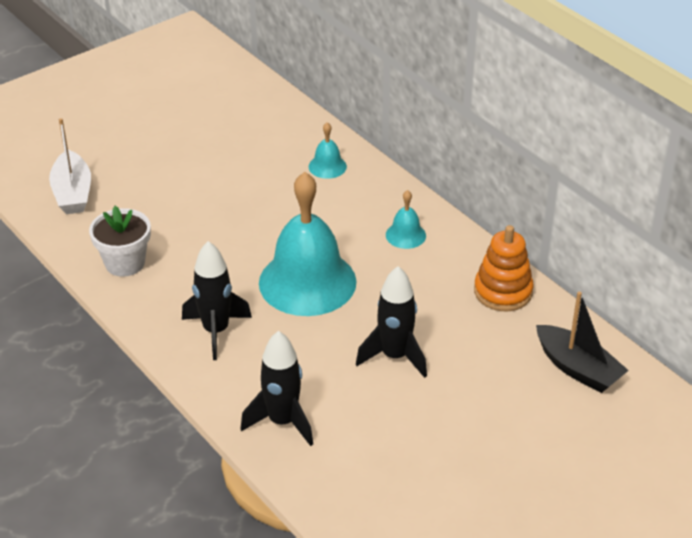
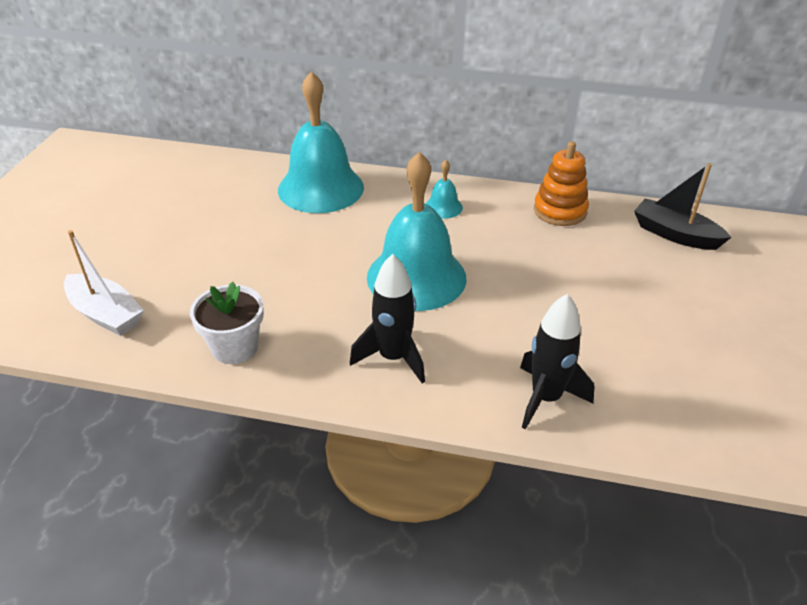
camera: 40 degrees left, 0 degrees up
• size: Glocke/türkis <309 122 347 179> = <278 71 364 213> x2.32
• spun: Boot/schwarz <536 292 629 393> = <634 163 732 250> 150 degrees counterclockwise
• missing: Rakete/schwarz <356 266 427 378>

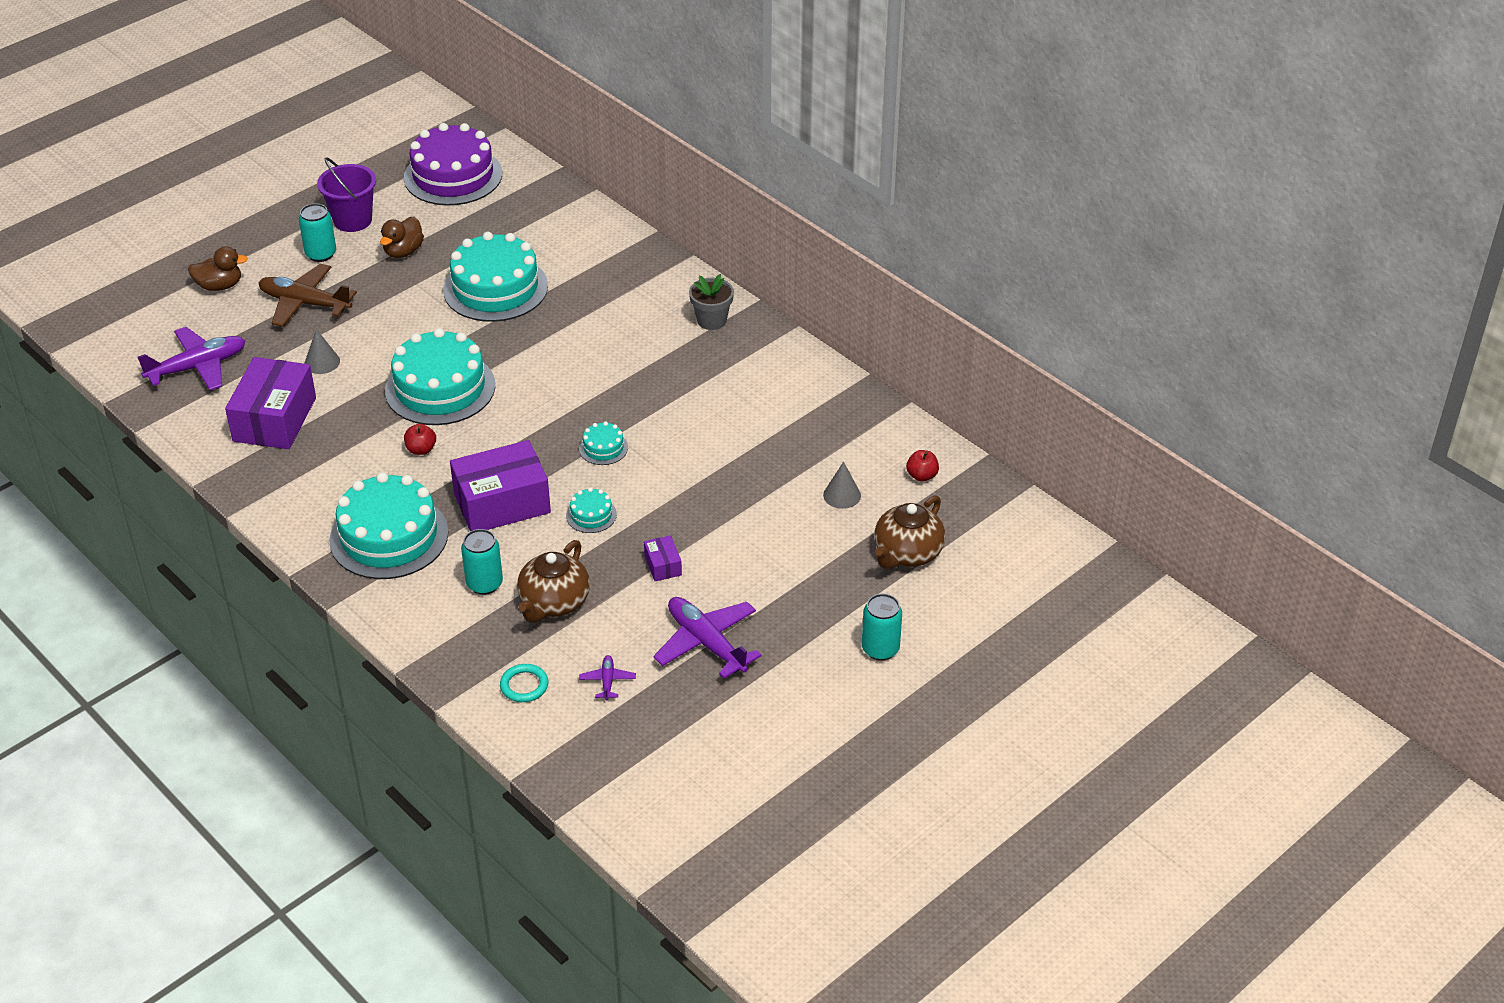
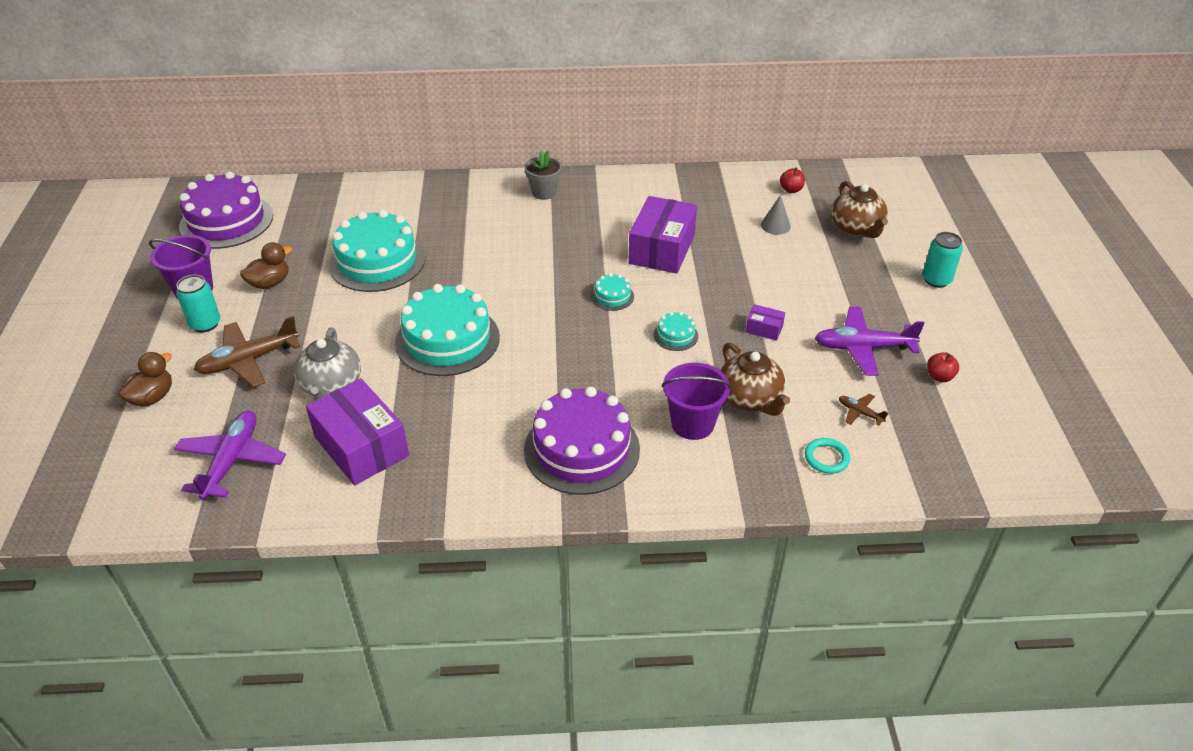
camera: 50 degrees left, 0 degrees up
• spun: Ente/braun <380 217 424 258> = <240 242 292 289> 105 degrees counterclockwise
• exchanged: Kegel/grau <305 329 340 374> to Teekanne/grau <294 327 361 401>
• colour: Kuchen/türkis <329 472 449 579> to Kuchen/lila <524 387 640 495>
• relocated: Schachtel/lila <450 440 551 531> to <628 196 697 274>
• exchanged: Dose/türkis <461 529 503 595> to Eimer/lila <662 363 731 440>
• colour: Flugzeug/lila <579 655 636 700> to Flugzeug/braun <839 393 889 426>
• relocated: Apfel/rot <404 424 436 455> to <927 352 959 382>

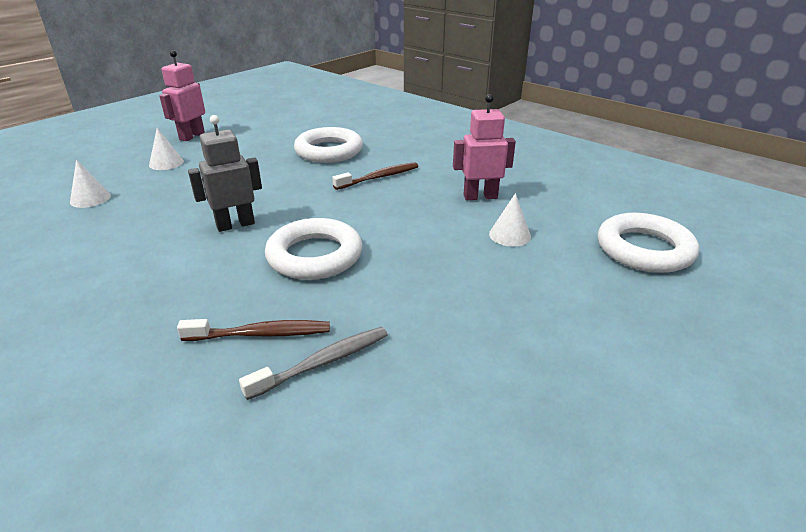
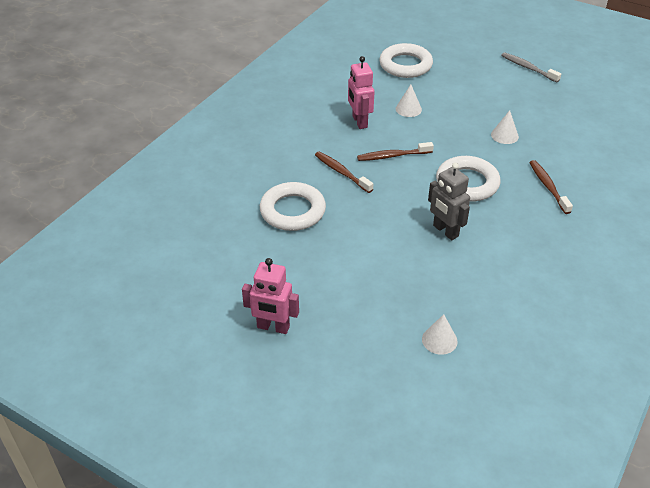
camera: 100 degrees left, 10 degrees up
• appeared: Zahnbürste/braun <357 142 434 161>
• relocated: Kegel/weiß <149 128 184 170> to <491 110 519 144>
• relocated: Zahnbürste/grau <239 327 388 400> to <501 52 561 83>

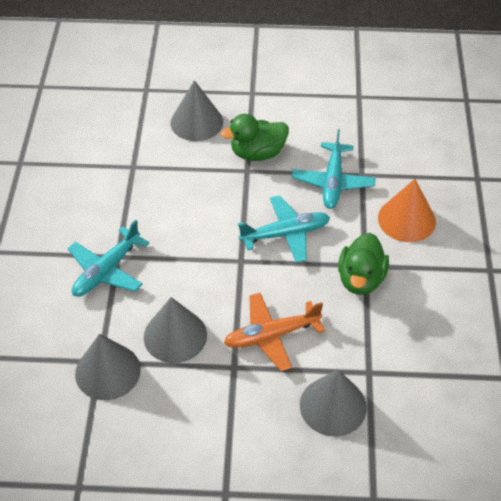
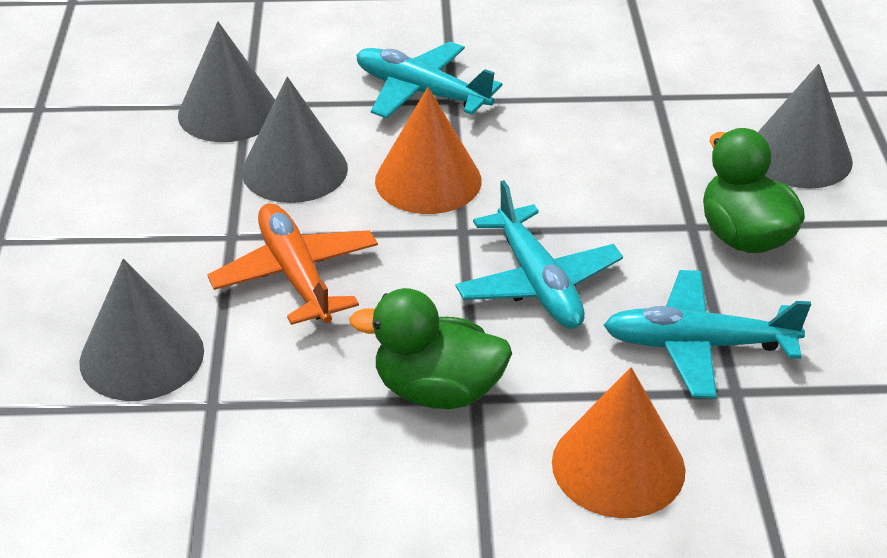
camera: 85 degrees right, 10 degrees down
• appeared: Kegel/orange <375 87 482 214>

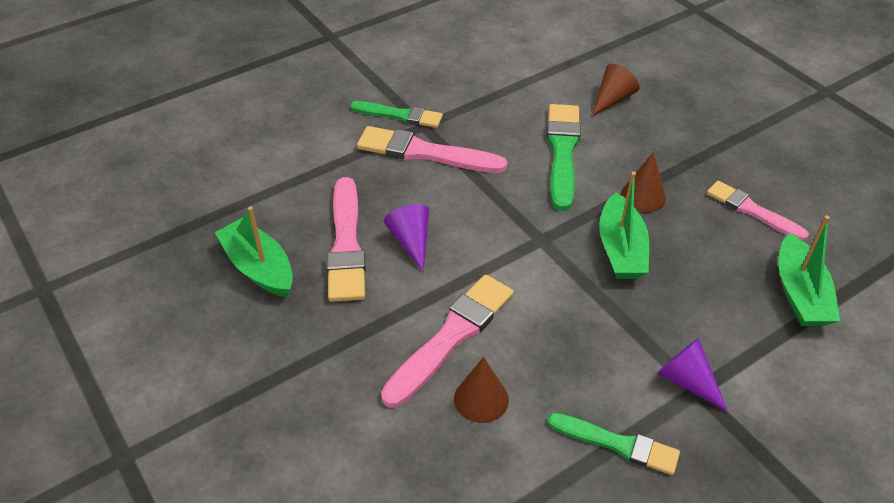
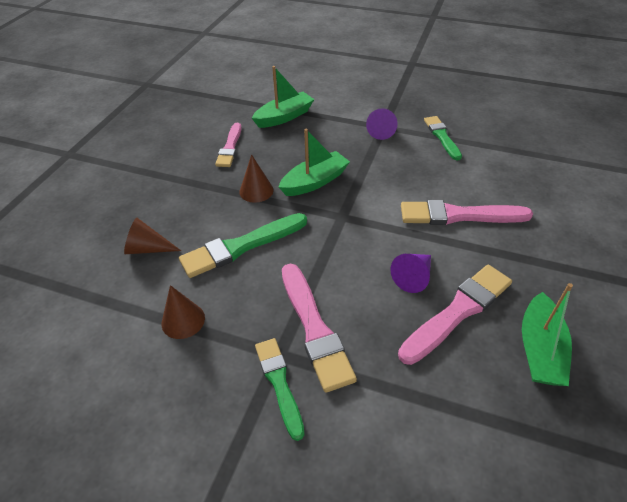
camera: 125 degrees left, 0 degrees up
• relocated: Kegel/braun <454 357 509 423> to <162 285 205 339>

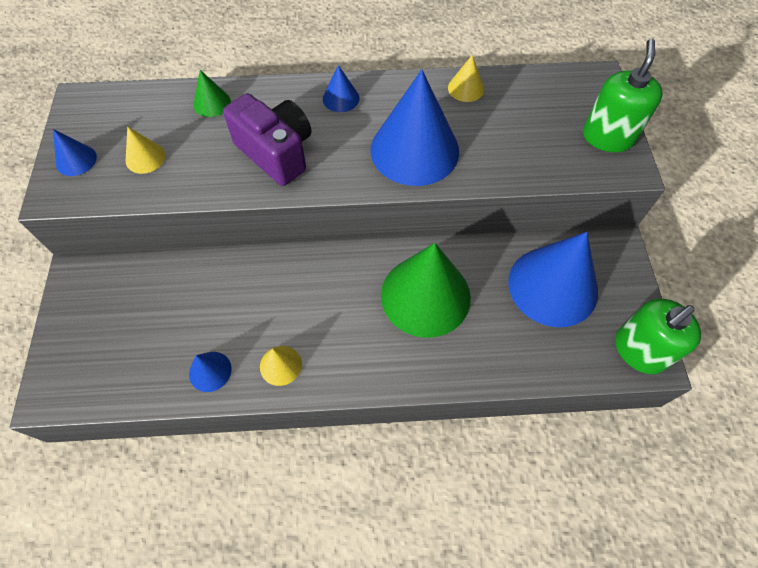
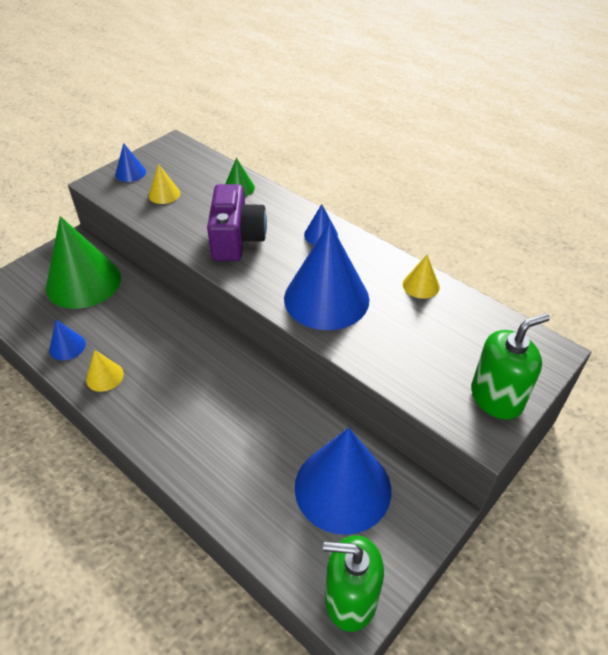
camera: 45 degrees right, 15 degrees down
• relocated: Kegel/grün <381 243 471 338> to <46 216 121 309>

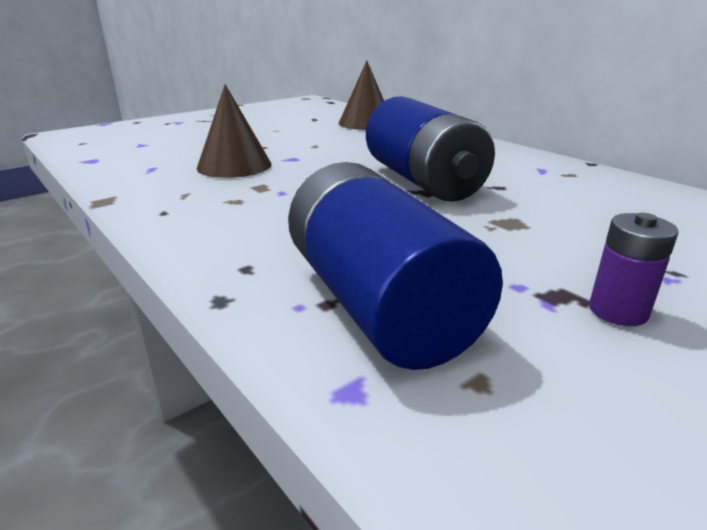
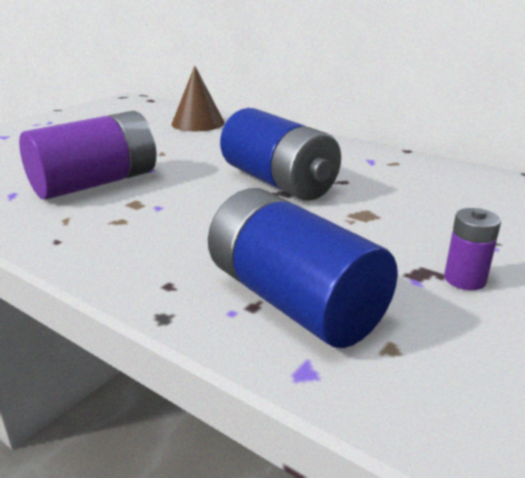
camera: 15 degrees left, 0 degrees up
• exchanged: Kegel/braun <197 84 272 178> to Batterie/lila <19 111 157 200>

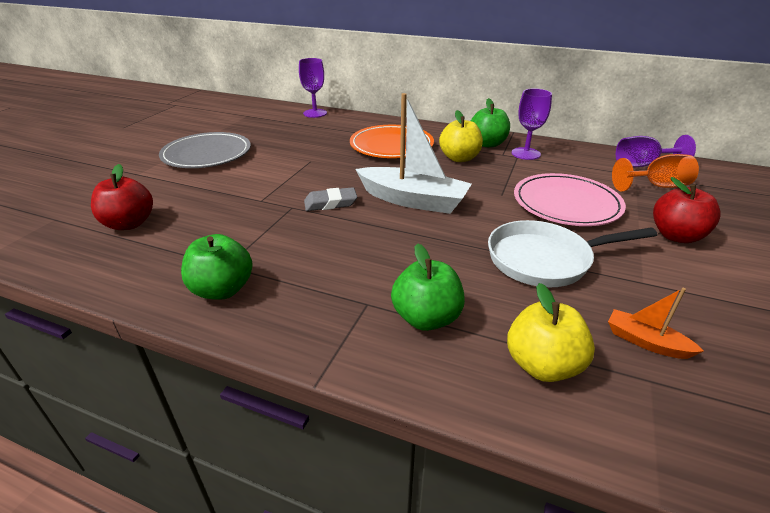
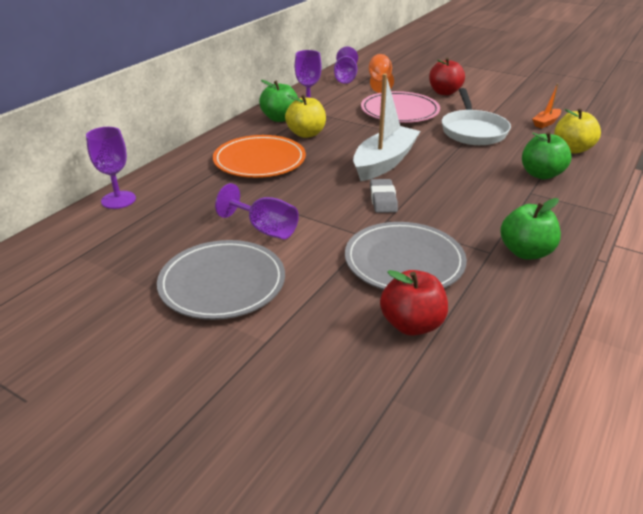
camera: 80 degrees left, 0 degrees up
• appeared: Kelch/lila <215 183 299 239>
• appeared: Teller/grau <345 222 467 290>

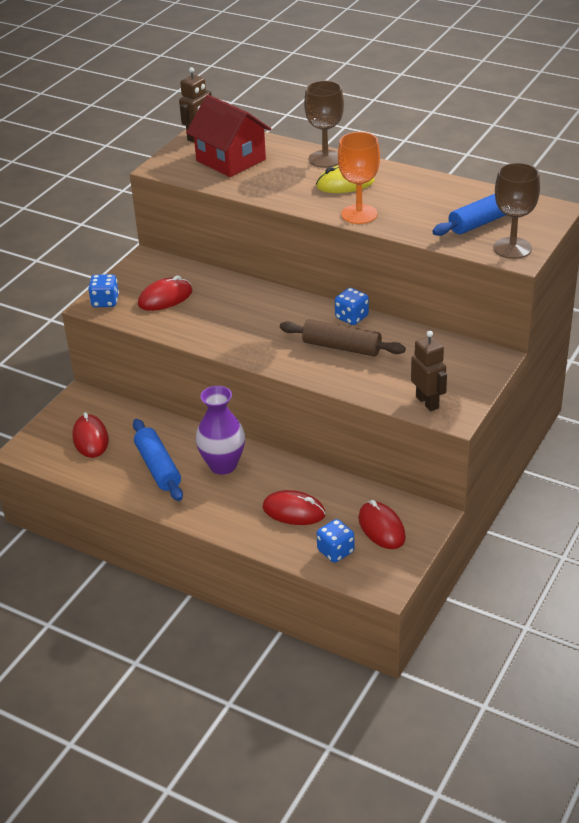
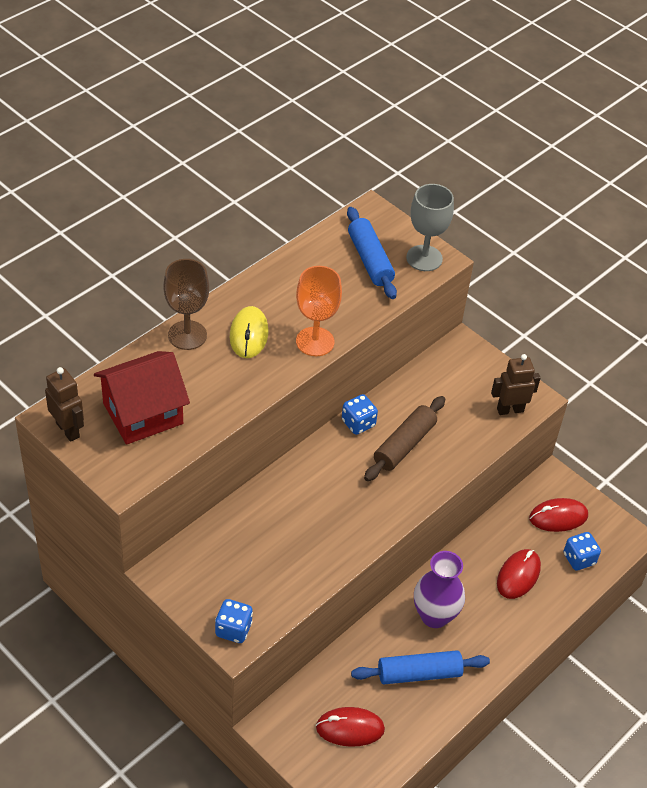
camera: 80 degrees left, 10 degrees up
• colour: Kelch/braun <494 163 540 259> to Kelch/grau <406 184 454 271>
• missing: Computermaus/rot <138 275 193 311>

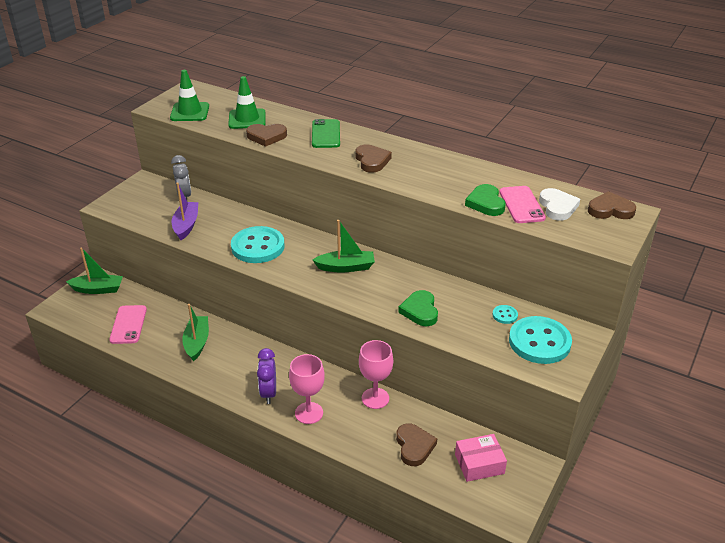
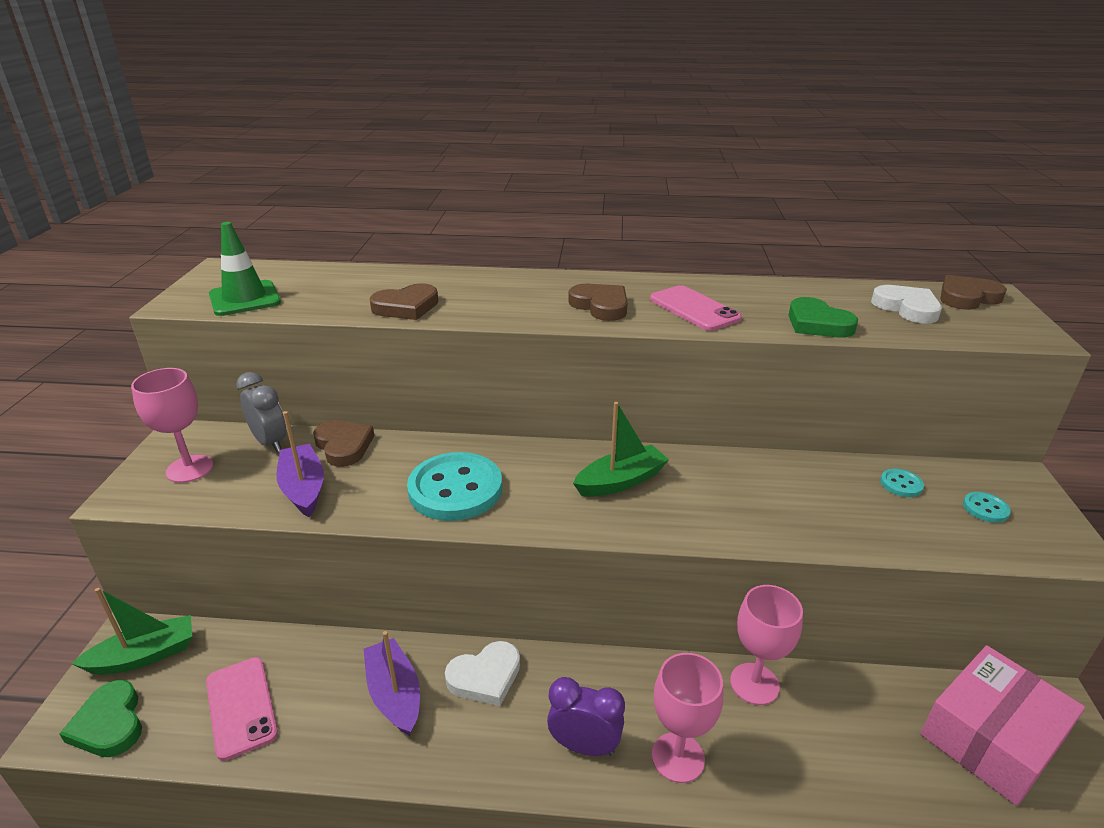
camera: 25 degrees left, 5 degrees down
• relocated: Herz/grün <398 290 438 326> to <59 680 142 757>
• appeared: Kelch/rosa <131 368 213 483>
• relocated: Herz/braun <396 423 437 466> to <313 420 375 467>
• colour: Boot/grün <182 304 209 361> to Boot/lila <363 631 420 736>
• appeared: Herz/weiß <445 641 520 706>
• spun: Wecker/lila <257 348 276 404> = <547 677 625 756> 135 degrees clockwise
• relocated: Handy/rosa <500 186 546 223> to <650 285 742 331>
• size: Schachtel/rosa <455 434 507 482> = <921 645 1085 806> x1.56
• size: Knopf/türkis <509 316 572 364> = <963 492 1011 523> x0.43
• missing: Leitkegel/grün <228 76 265 129>
• missing: Handy/grün <312 119 340 148>

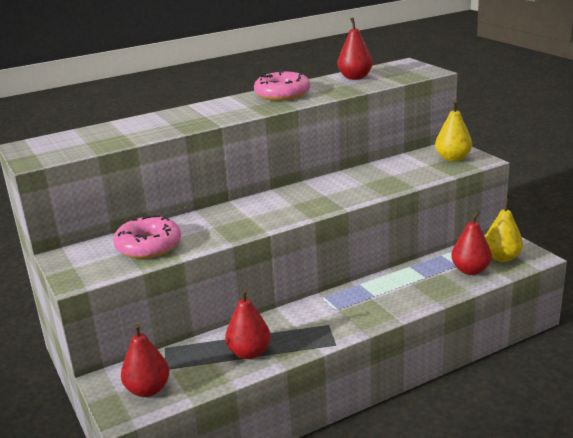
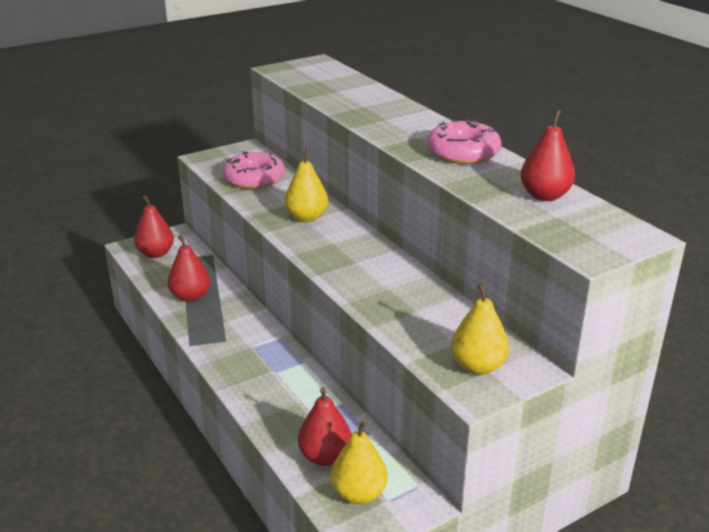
camera: 85 degrees right, 5 degrees up
• appeared: Birne/gelb <284 148 328 222>

